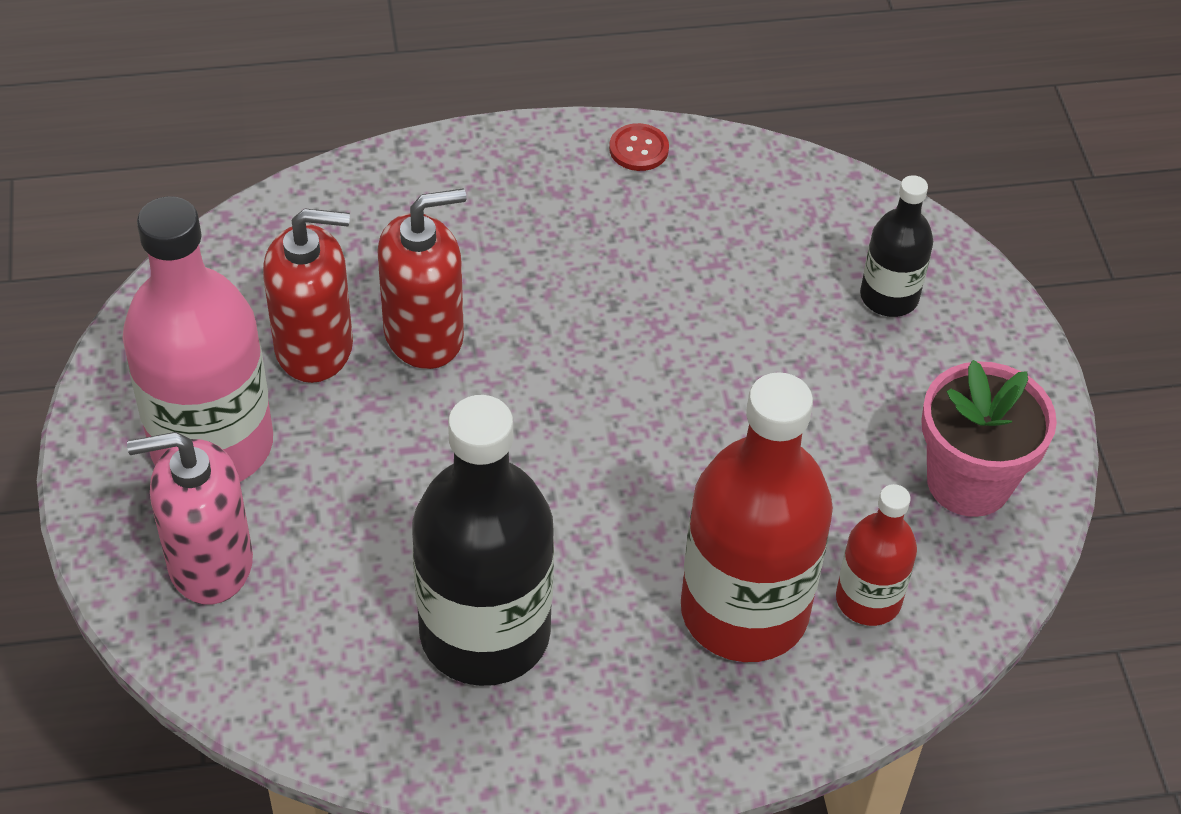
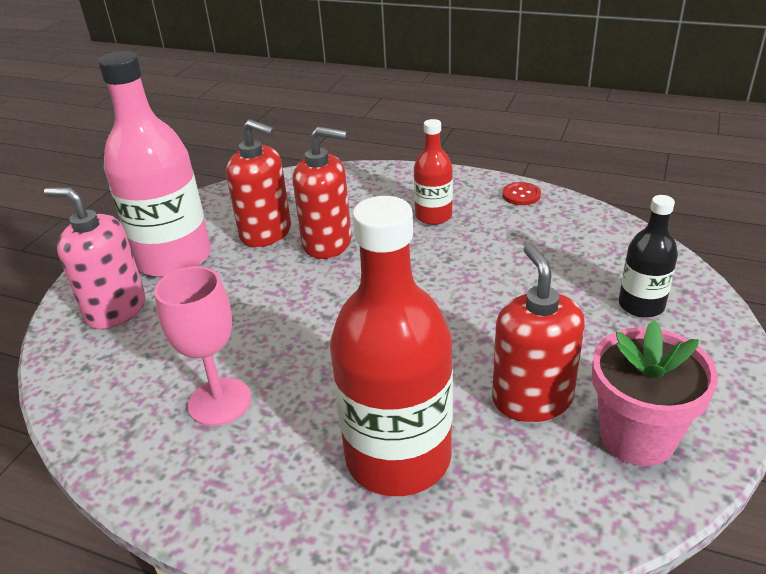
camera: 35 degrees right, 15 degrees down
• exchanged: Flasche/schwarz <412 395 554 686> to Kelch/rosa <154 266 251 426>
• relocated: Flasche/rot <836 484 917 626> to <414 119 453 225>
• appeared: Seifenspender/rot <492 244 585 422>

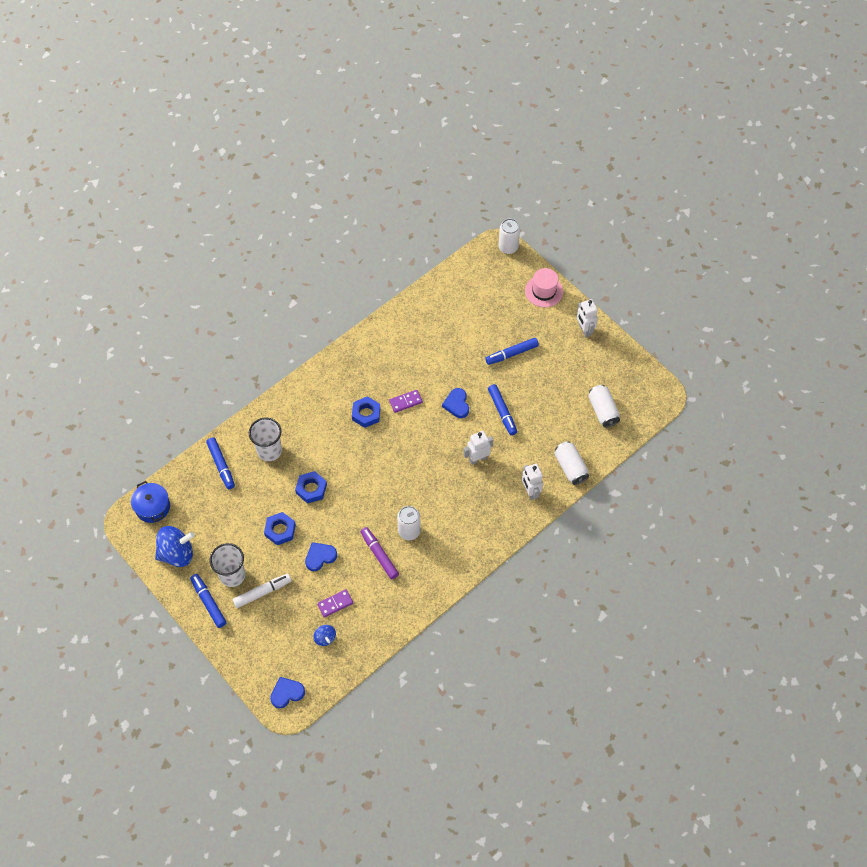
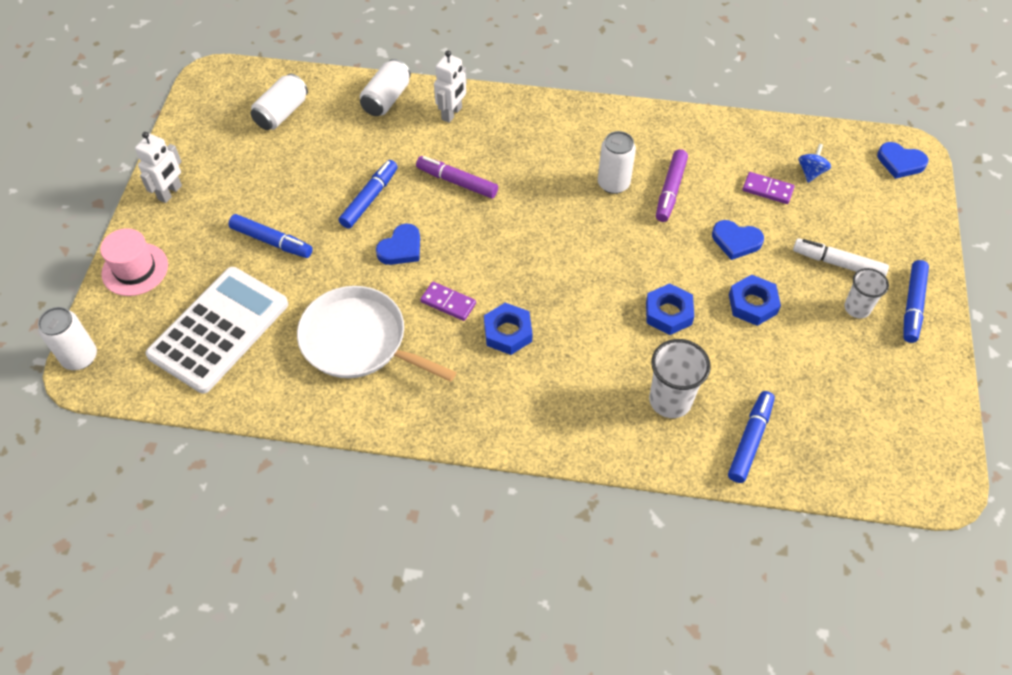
camera: 130 degrees left, 5 degrees down
• appeared: Taschenrechner/weiß <146 267 288 394>
• appeared: Pfanne/weiß <297 286 456 382>
• exchanged: Roboter/weiß <463 431 493 465> to Filzstift/lila <416 156 498 199>
• size: Becher/weiß <210 543 245 587> = <844 268 889 318> x0.66
• missing: Kochtopf/blau <131 481 170 523>
• missing: Kreisel/blau <155 526 195 567>

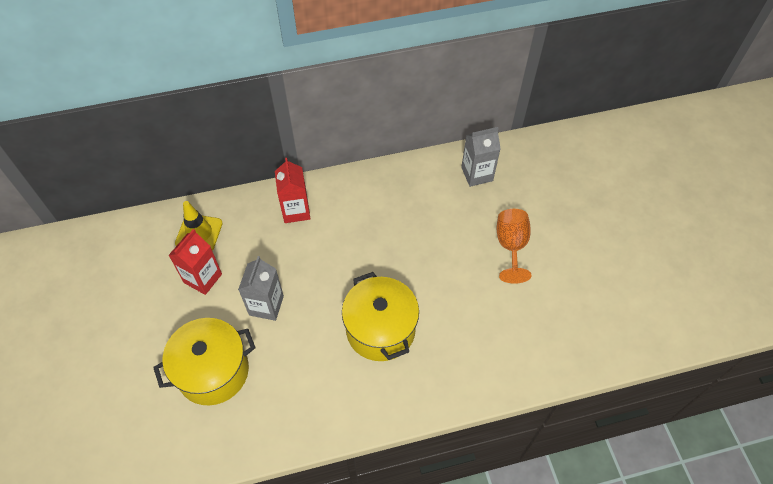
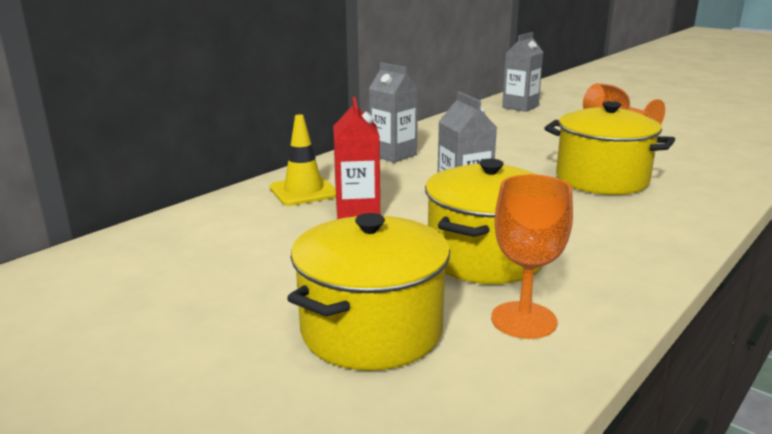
camera: 35 degrees left, 35 degrees down
• appeared: Kochtopf/gelb <287 213 450 371>
• colour: Getränkekarton/rot <275 158 310 223> to Getränkekarton/grau <369 62 418 163>
• appeared: Kelch/orange <491 174 573 339>

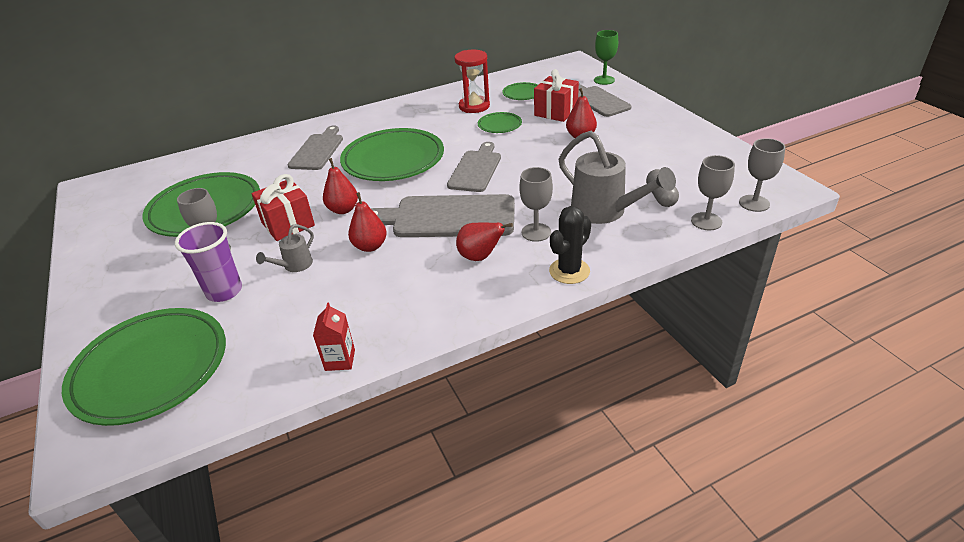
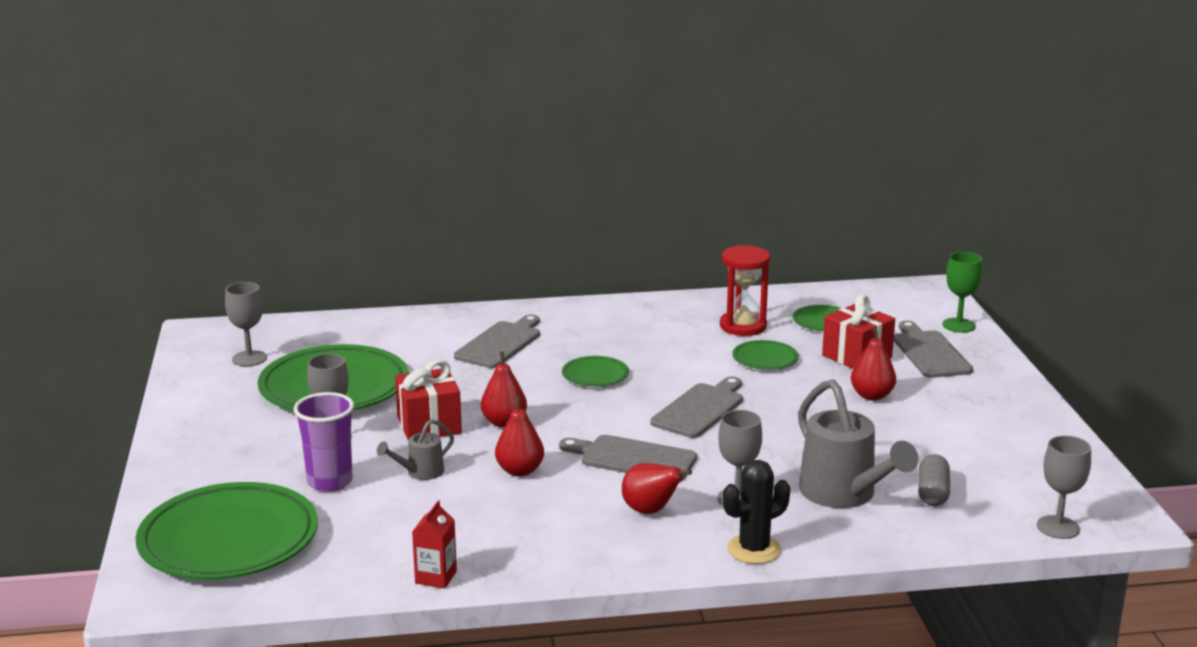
camera: 15 degrees right, 15 degrees down
• relocated: Kelch/grau <691 155 735 230> to <225 282 267 366>
• size: Schneidebrett/grau <371 194 515 237> = <559 435 697 482> x0.66
• size: Teller/grün <340 128 444 181> = <562 356 629 387> x0.46

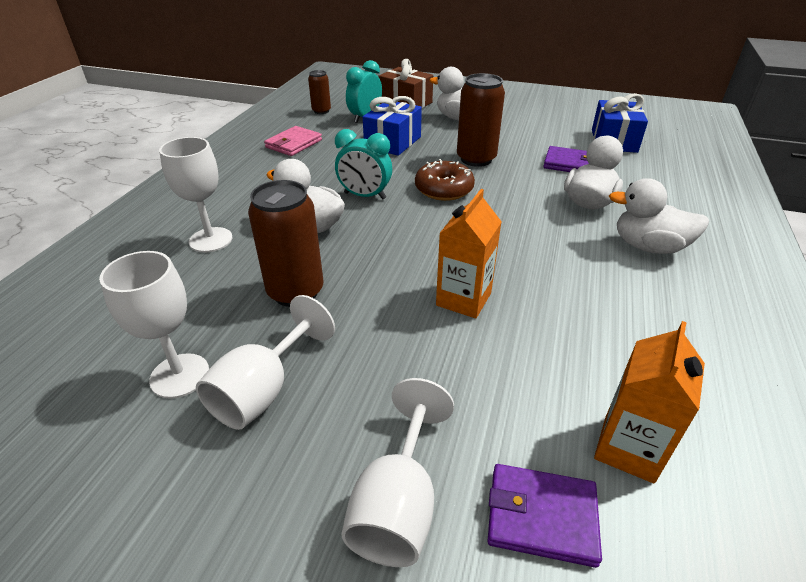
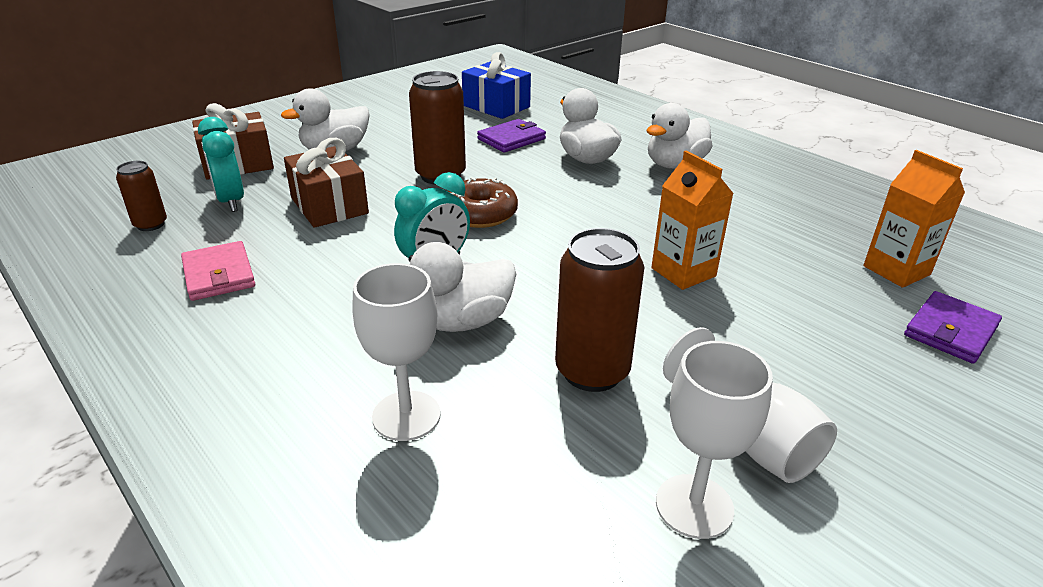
camera: 60 degrees left, 5 degrees down
• colour: Geschenk/blau <363 96 422 156> to Geschenk/braun <284 138 369 228>
• missing: Kelch/weiß <341 378 454 567>

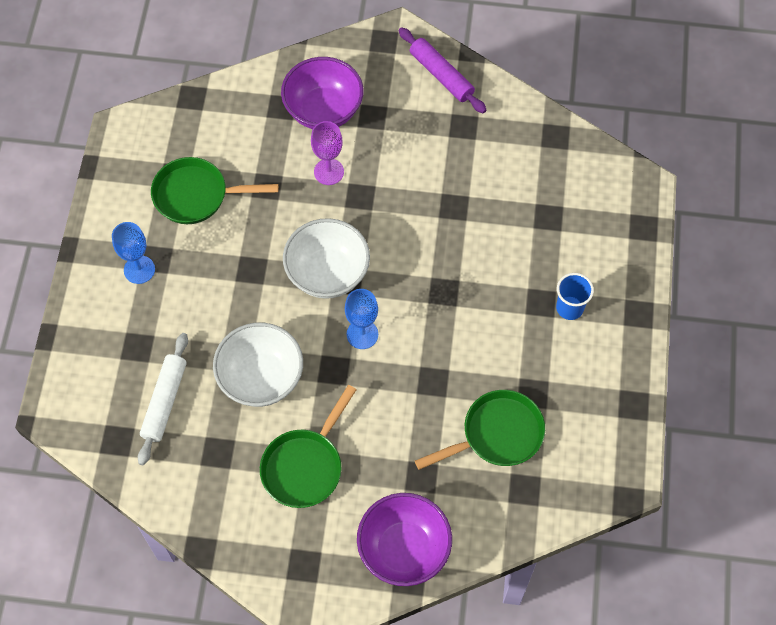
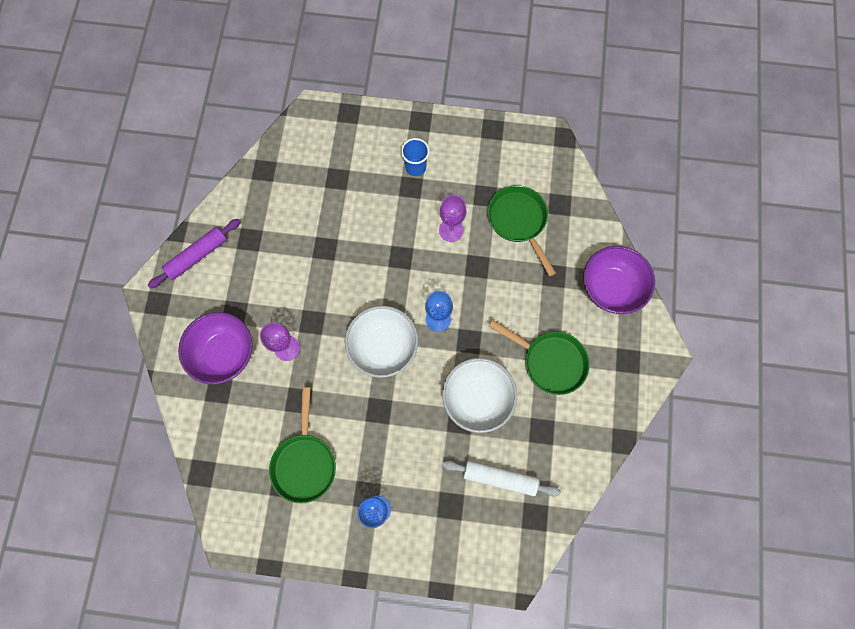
camera: 90 degrees left, 10 degrees up
• appeared: Kelch/lila <439 195 466 242>

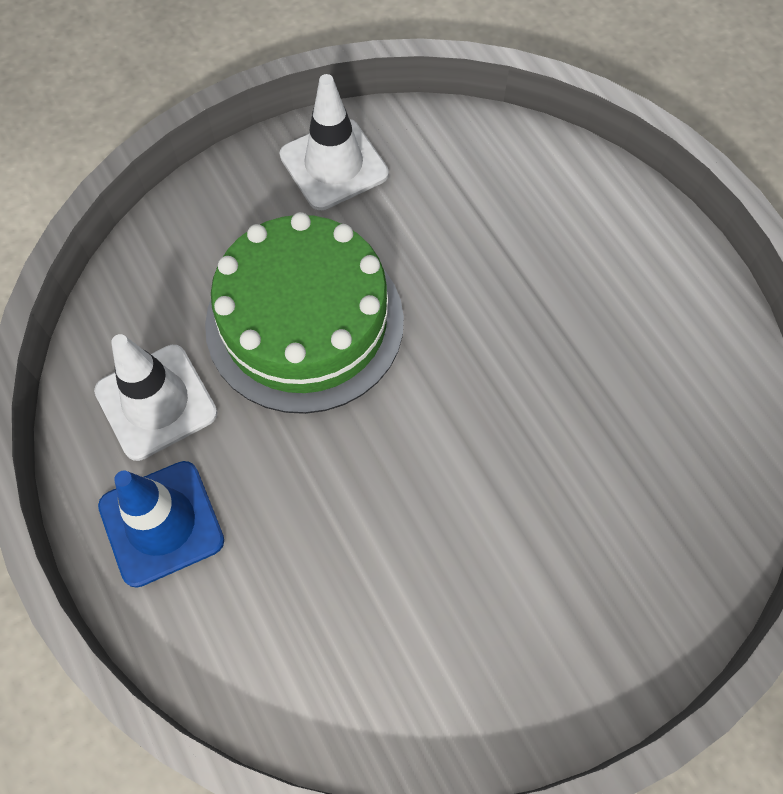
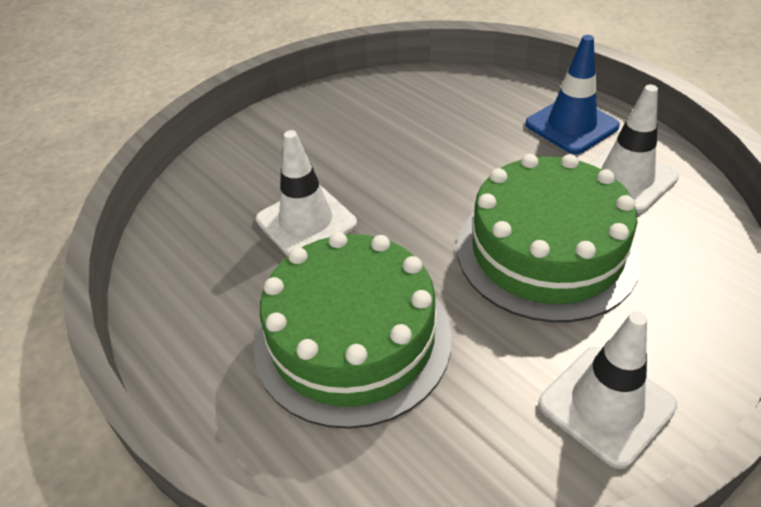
camera: 170 degrees right, 20 degrees down
• appeared: Kuchen/grün <254 232 452 429>
• appeared: Leitkegel/weiß <256 130 357 257>

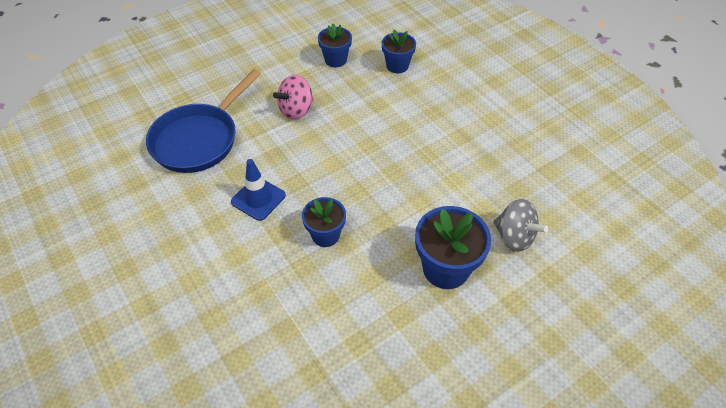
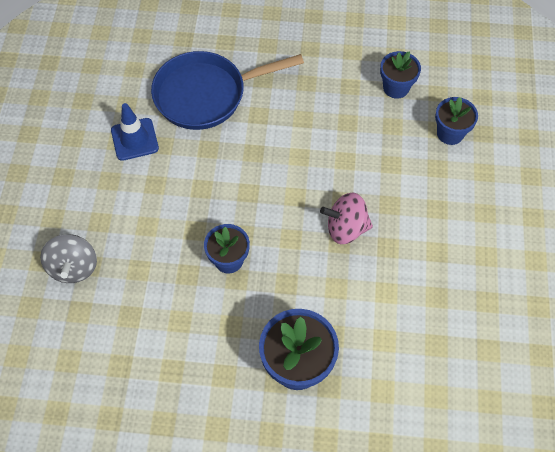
camera: 40 degrees right, 10 degrees up
• relocated: Kreisel/grau <493 199 548 252> to <40 234 97 283>
• relocated: Leitkegel/blau <231 159 286 221> to <111 103 159 161>
• relocated: Kreisel/rosa <273 75 314 120> to <320 193 373 244>

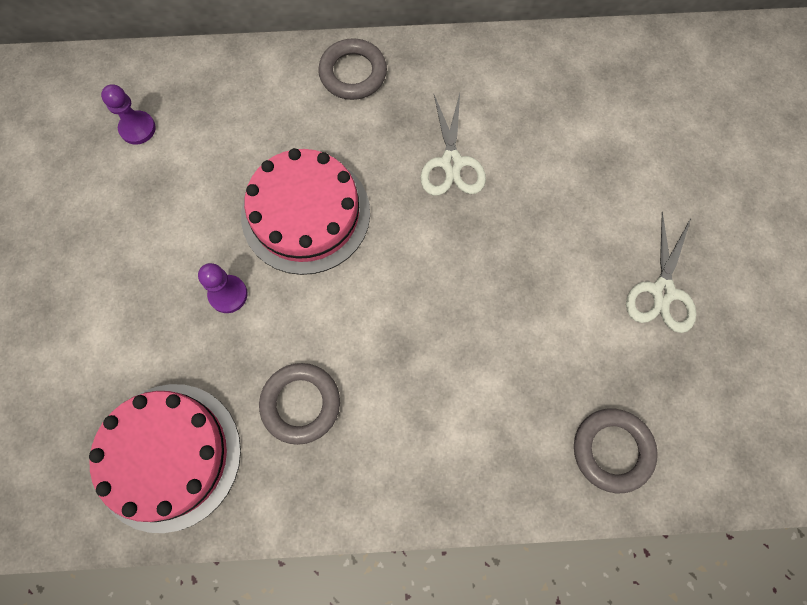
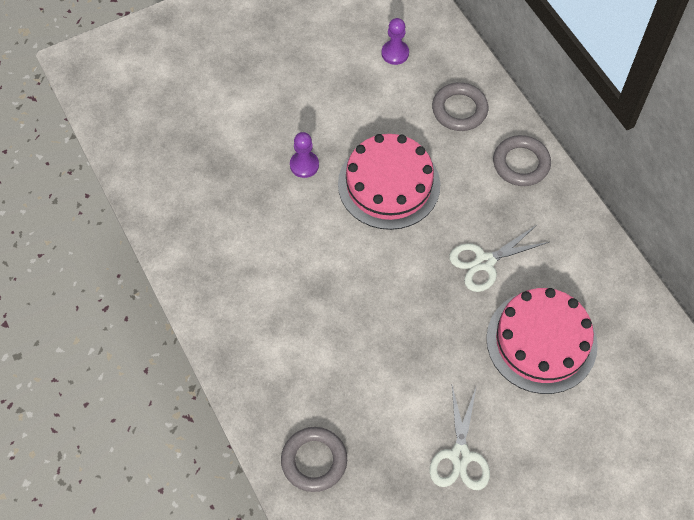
camera: 65 degrees right, 10 degrees down
• spun: Schere/weiß <626 211 696 333> = <429 386 490 490> 75 degrees counterclockwise
• relocated: Ring/grau <259 363 340 445> to <432 82 488 131>
• relocated: Kuchen/rosa <89 384 241 533> to <486 288 598 394>

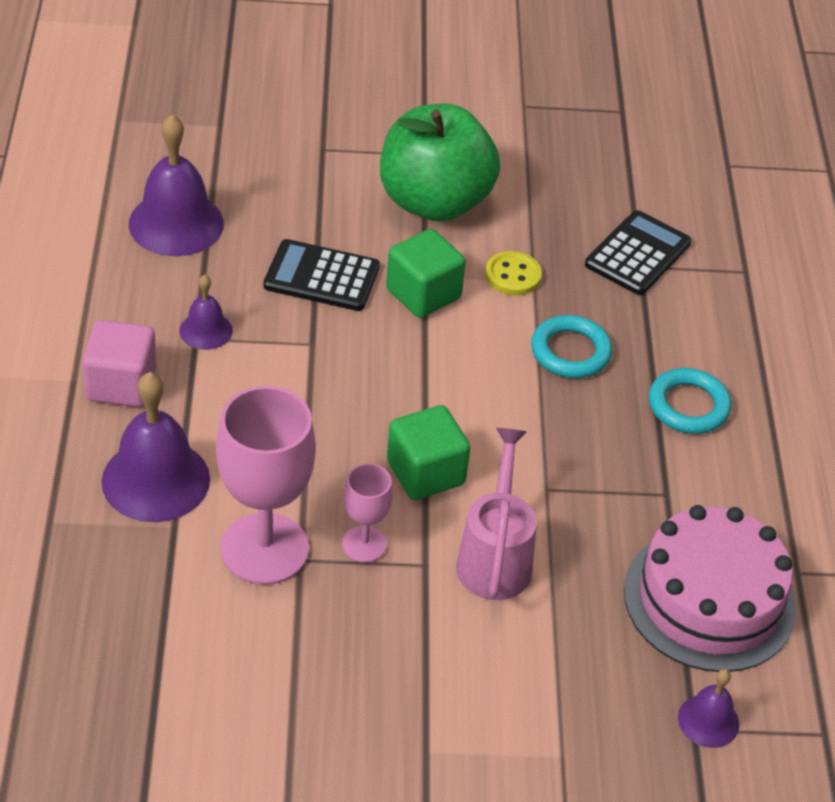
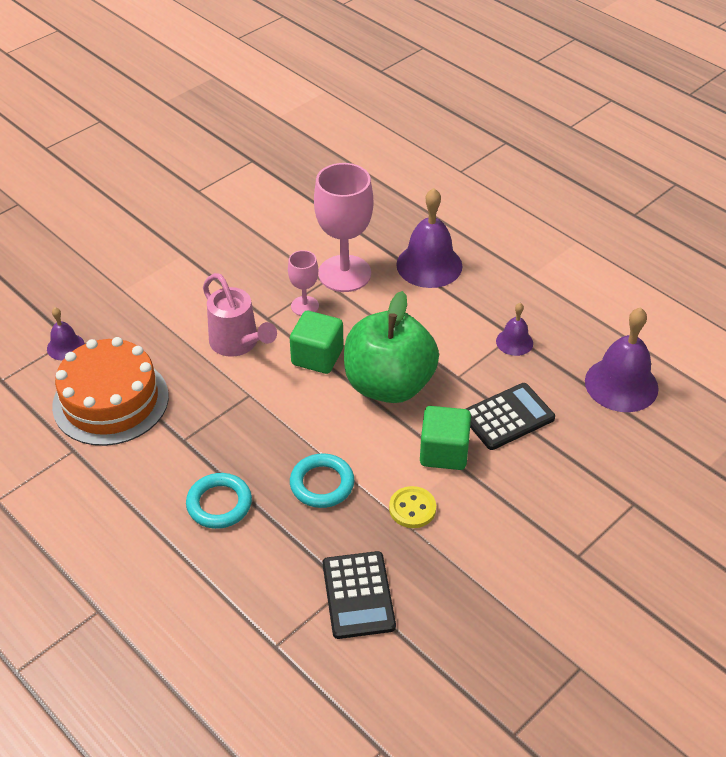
camera: 140 degrees right, 0 degrees up
• colour: Kuchen/rosa <624 505 796 672> to Kuchen/orange <52 337 169 446>
• relocated: Apfel/grün <380 104 500 222> to <344 291 439 403>
• missing: Kubus/rosa <82 320 157 407>

